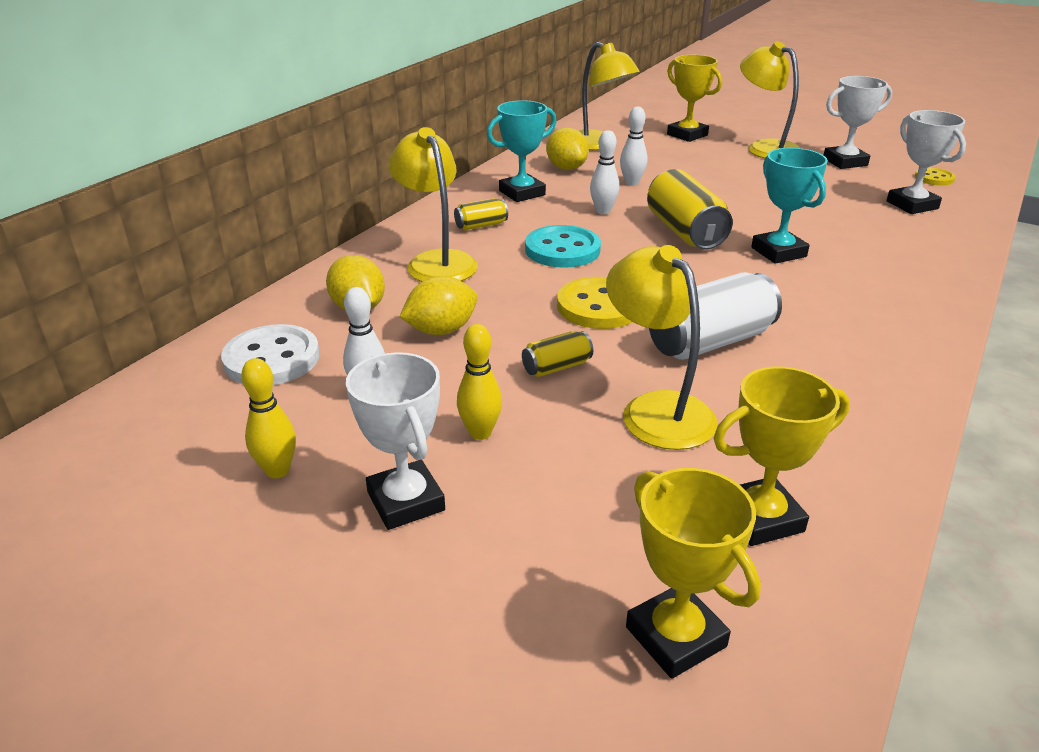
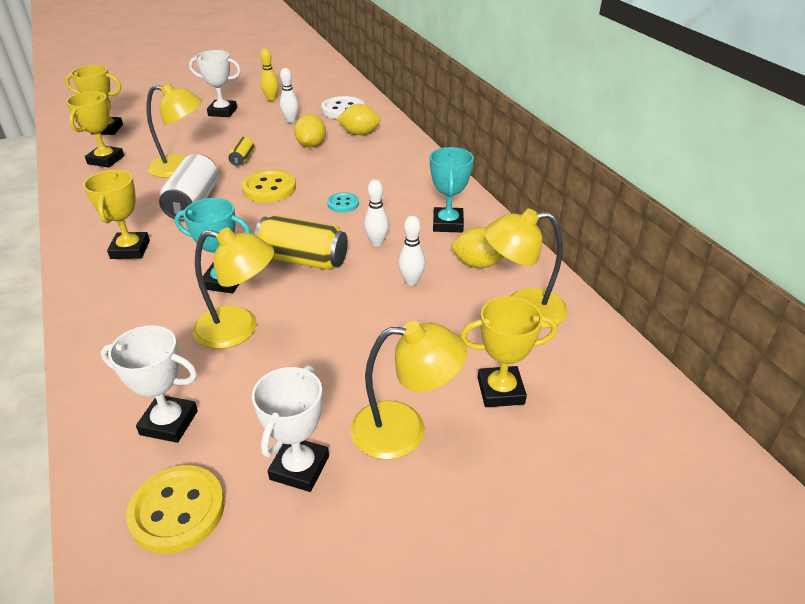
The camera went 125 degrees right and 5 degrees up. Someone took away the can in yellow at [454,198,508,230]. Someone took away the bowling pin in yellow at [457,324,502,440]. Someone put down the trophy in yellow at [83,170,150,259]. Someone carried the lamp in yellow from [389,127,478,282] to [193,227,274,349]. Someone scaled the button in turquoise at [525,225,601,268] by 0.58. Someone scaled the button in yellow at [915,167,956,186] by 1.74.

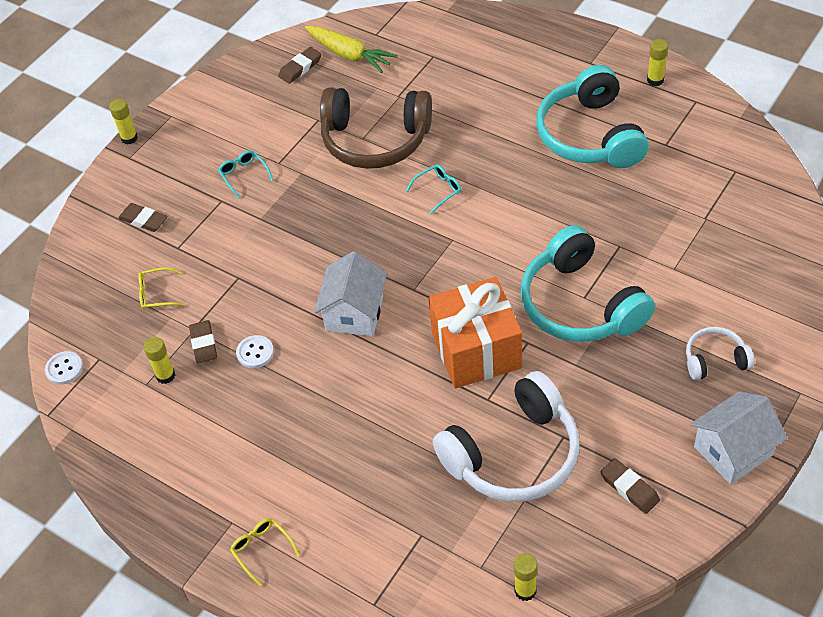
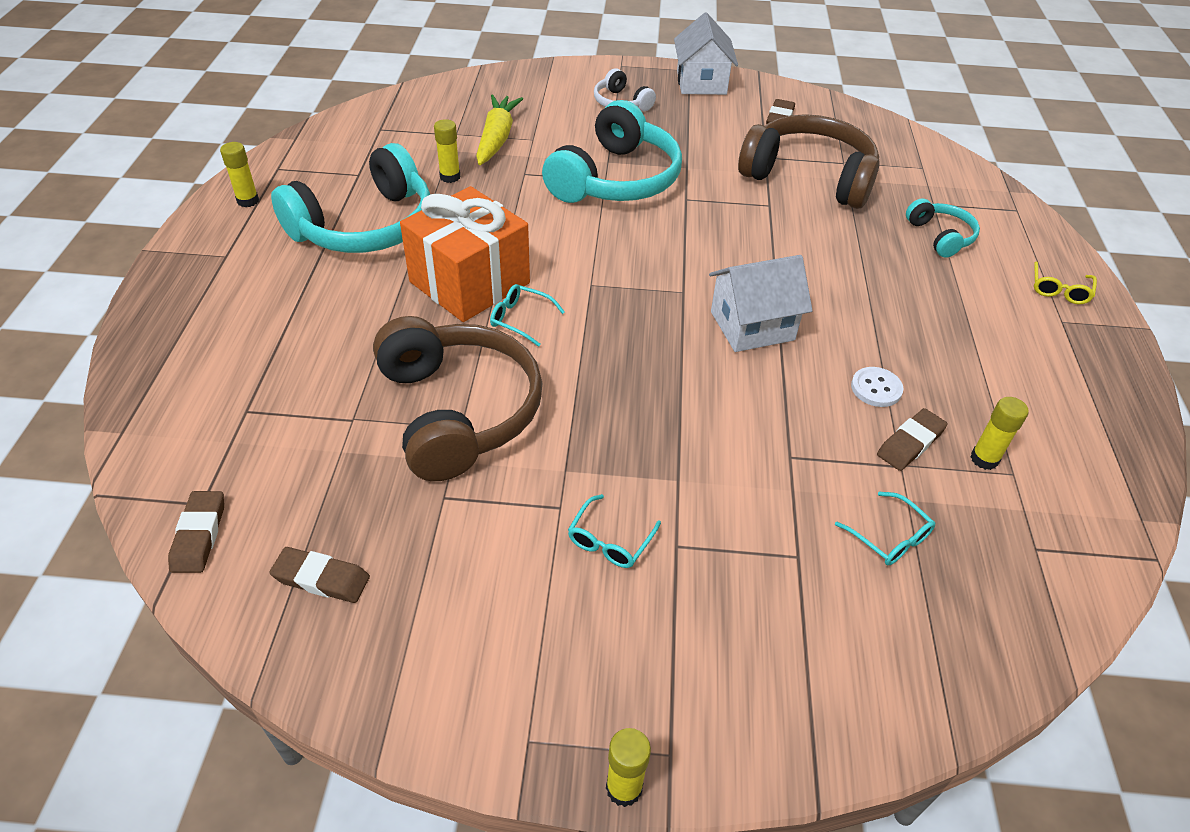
The camera went 125 degrees left and 5 degrees down. Someone took away the button in white at [45,351,83,385]. Someone put down the headphones in turquoise at [906,198,980,258]. Someone carried the eraser in brown from [118,203,168,232] to [168,491,224,573]. Someone carried the carrot in yellow from [305,26,398,73] to [476,95,523,165]. Someone carried the gift in orange from [428,277,522,388] to [400,186,530,322]. Someone carried the glue stick in yellow from [514,553,537,601] to [434,119,460,183]. Someone repainted the glasses in yellow at [138,267,185,310], which became the glasses in turquoise at [835,492,935,565]. Someone repainted the headphones in white at [433,371,580,502], which became the headphones in brown at [738,114,880,209]. Someone rotated the house in white at [690,391,787,484] by 60 degrees clockwise.

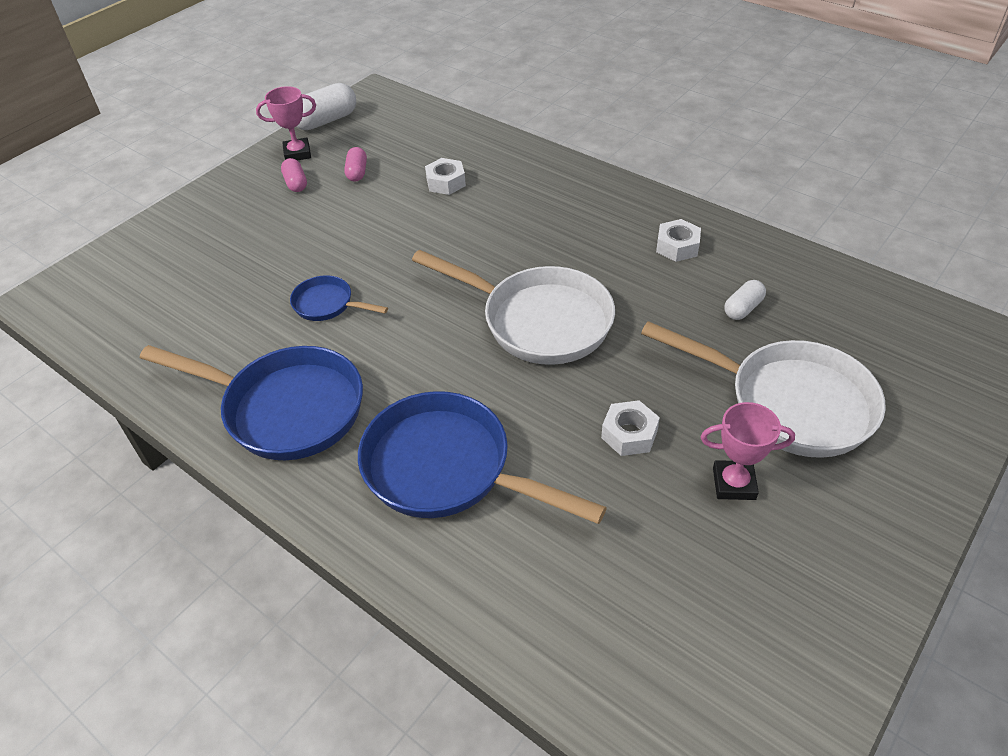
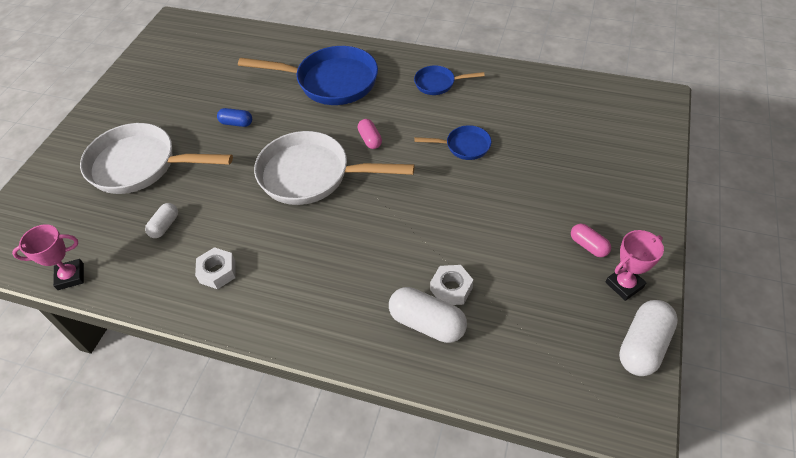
The camera went 160 degrees right and 5 degrees up. Someone put down the capsule in white at [389,287,467,343]. Someone carried the capsule in pink from [344,147,367,182] to [358,119,382,149]. Someone carried the trophy in pink from [701,402,795,500] to [12,224,84,290]. Someone swapped the nut in white at [601,400,660,456] for the capsule in blue at [217,108,252,127]. Someone scaled the pan in blue at [140,345,363,460] by 0.49.

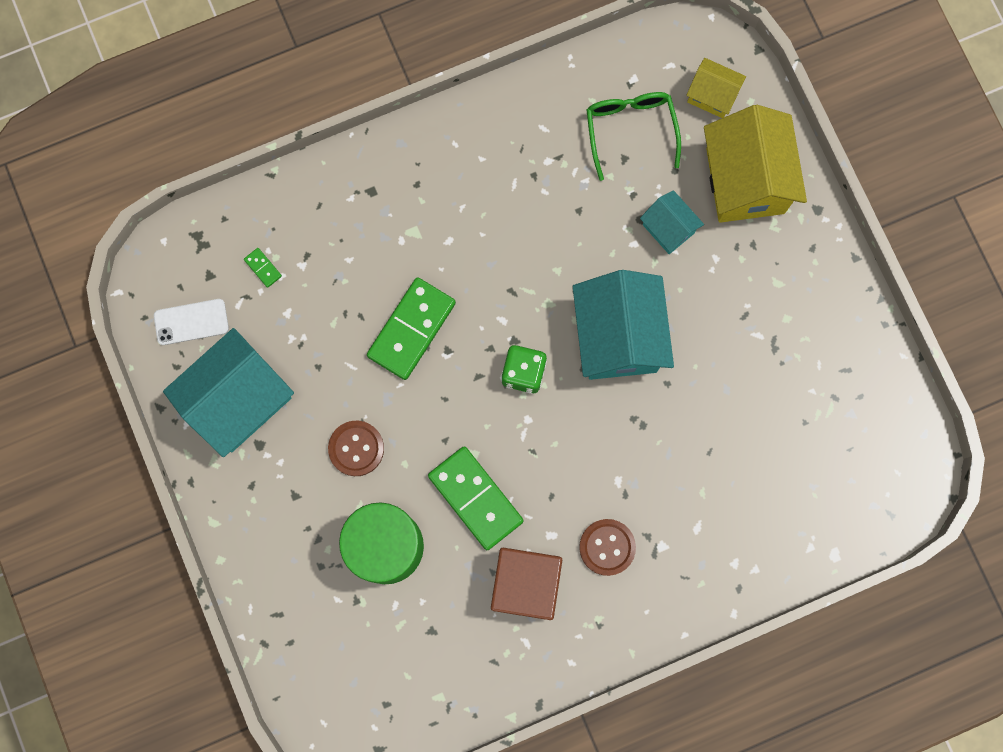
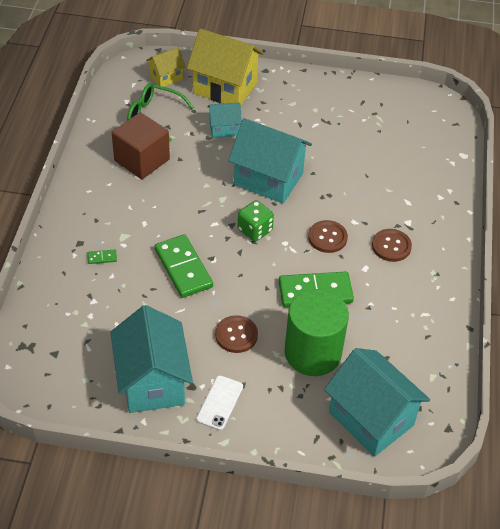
The camera went 60 degrees left and 30 degrees down. Someone put down the button in brown at [308,220,348,253]. Someone put down the house in turquoise at [324,348,430,457]. Someone carried the phone in white from [154,299,229,345] to [196,375,243,430]. Someone carried the domino in green from [244,248,282,288] to [88,249,117,264]. Someone carried the cube in brown from [491,548,562,620] to [112,112,170,179].

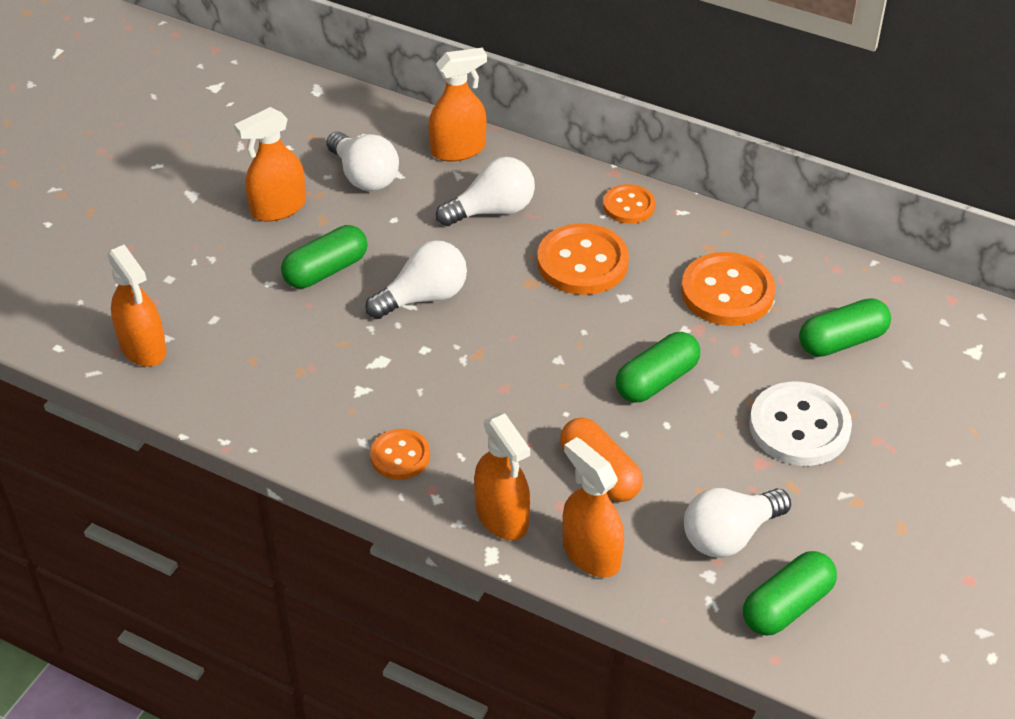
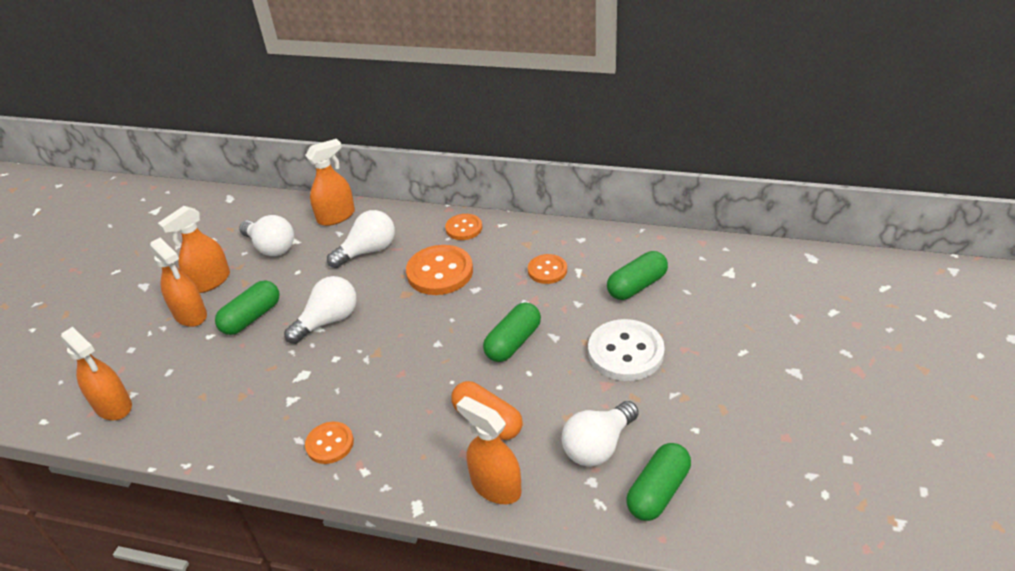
The camera went 10 degrees left and 5 degrees down. Someone carried the spray bottle in orange from [474,413,530,540] to [149,237,207,327]. Someone scaled the button in orange at [681,252,775,326] by 0.59.

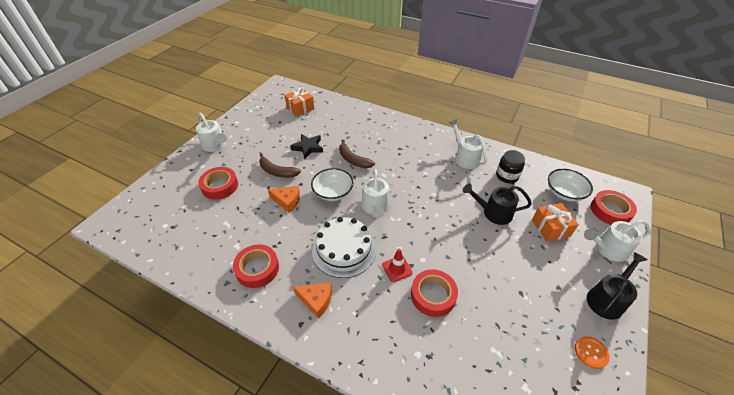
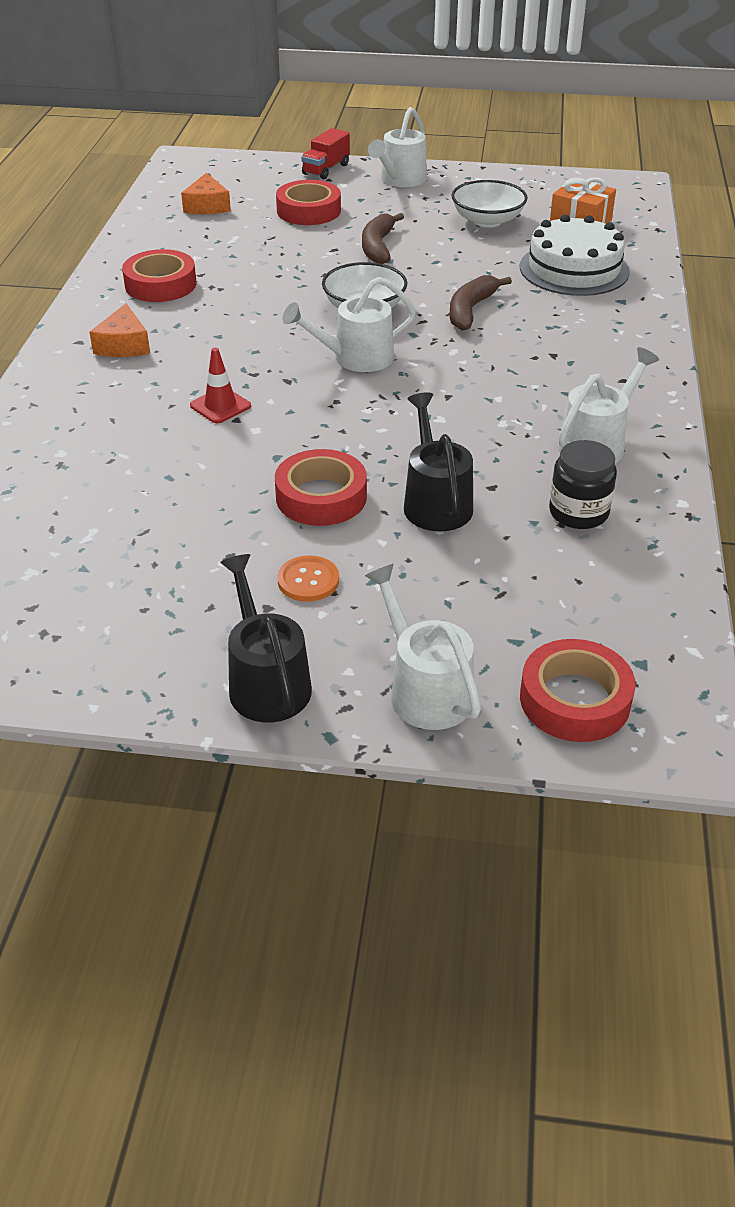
The camera went 70 degrees right and 5 degrees down. Someone took away the star in black at [290,134,323,159]. Someone took away the gift in orange at [532,203,579,242]. Someone put down the truck in red at [301,128,350,179]. Someone carried the cheese in orange from [268,186,300,213] to [181,173,231,214]. Someone carried the cake in white from [312,217,376,278] to [520,214,630,296]. Someone carried the tape in red from [411,269,458,317] to [275,449,367,526]. Someone carried the bowl in white from [548,169,593,202] to [451,180,528,227]. Someone carried the button in orange from [575,336,610,369] to [277,555,339,602]. Someone rotated the watering can in black at [587,252,647,320] by 135 degrees counterclockwise.

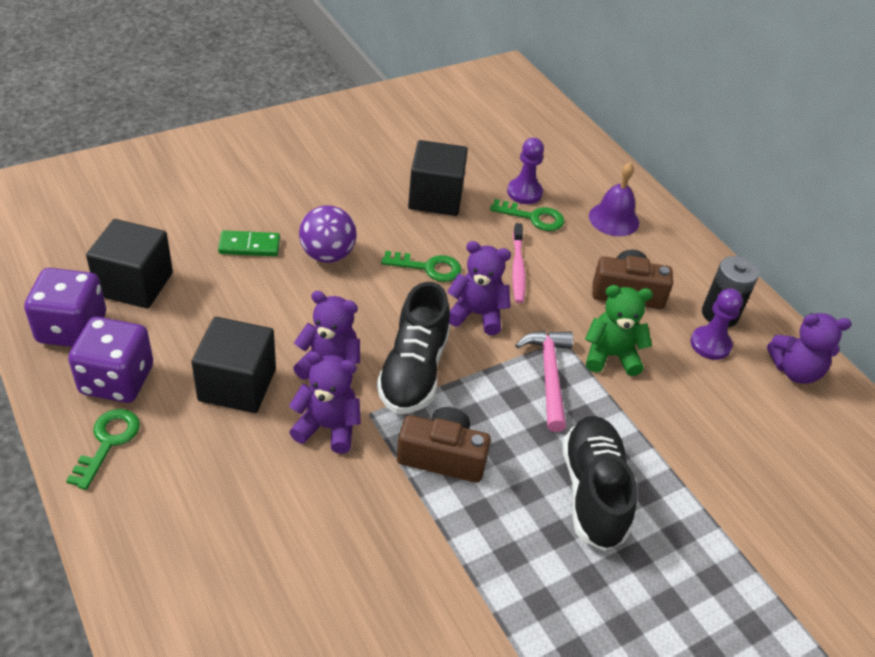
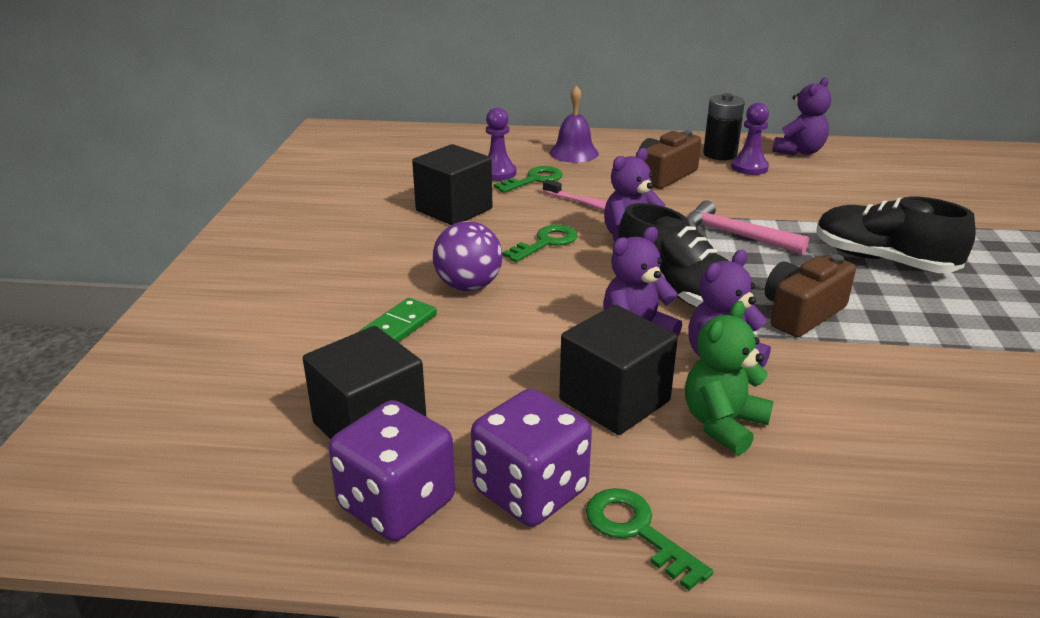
The camera went 50 degrees left and 15 degrees down. Someone carried the teddy bear in green from [585,285,653,376] to [685,301,773,455].

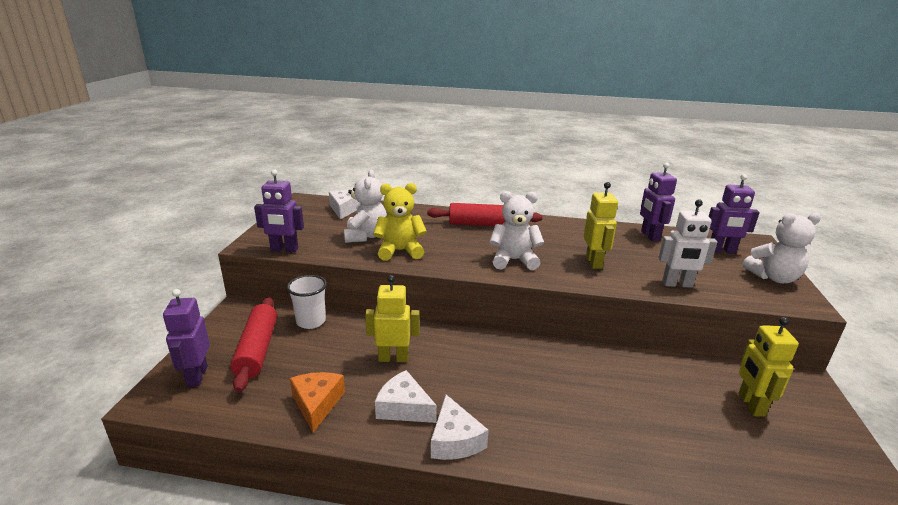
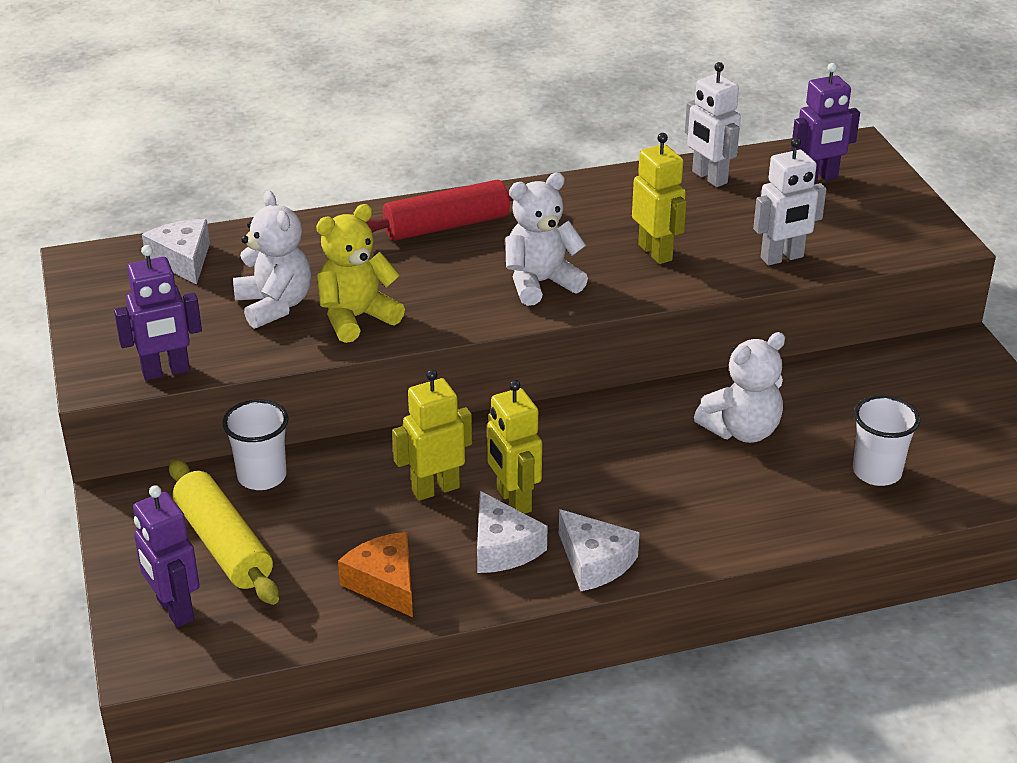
The camera went 25 degrees left and 10 degrees up. Someone put down the cup in white at [853,395,920,486]. Someone carried the robot in yellow from [738,317,799,417] to [487,380,542,514]. Someone carried the teddy bear in white from [743,213,821,283] to [694,332,785,443]. Someone repainted the rolling pin in red at [231,297,277,392], which became the rolling pin in yellow at [169,459,279,605]. Someone repainted the robot in purple at [640,162,677,241], which became the robot in white at [685,62,741,187]. Someone rotated the cheese in white at [375,370,437,423] by 120 degrees counterclockwise.

